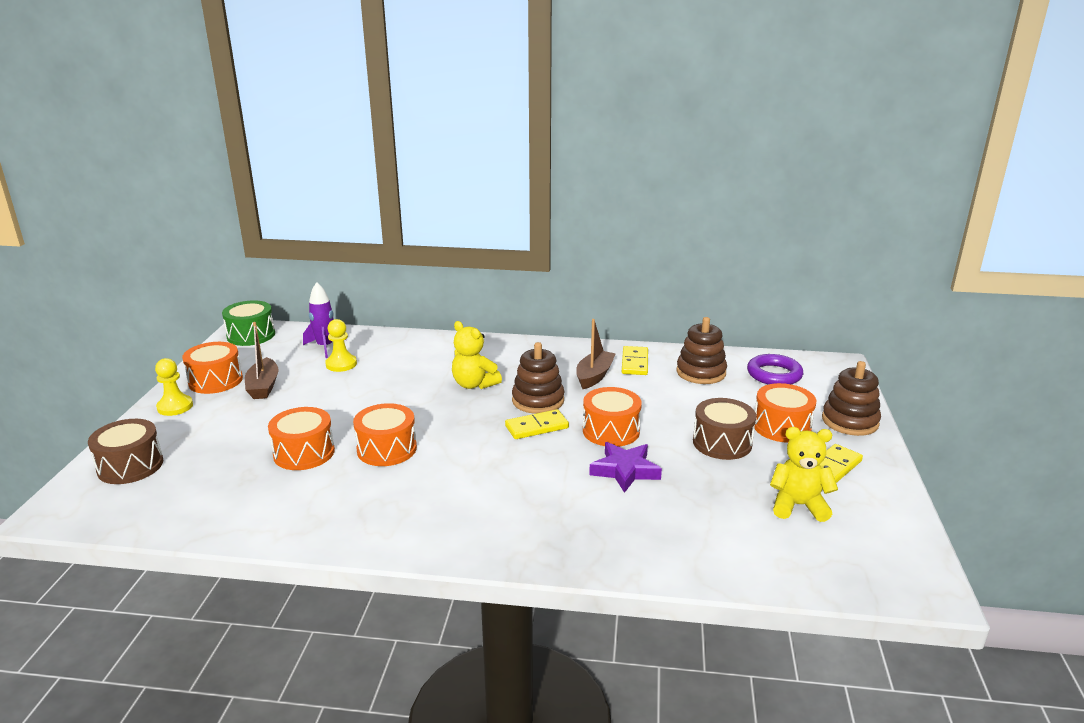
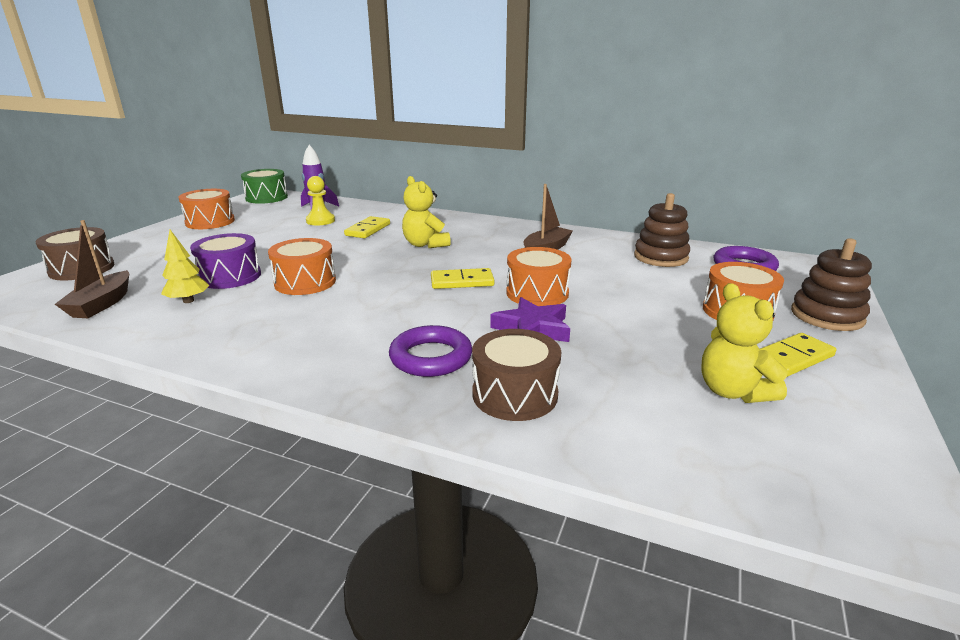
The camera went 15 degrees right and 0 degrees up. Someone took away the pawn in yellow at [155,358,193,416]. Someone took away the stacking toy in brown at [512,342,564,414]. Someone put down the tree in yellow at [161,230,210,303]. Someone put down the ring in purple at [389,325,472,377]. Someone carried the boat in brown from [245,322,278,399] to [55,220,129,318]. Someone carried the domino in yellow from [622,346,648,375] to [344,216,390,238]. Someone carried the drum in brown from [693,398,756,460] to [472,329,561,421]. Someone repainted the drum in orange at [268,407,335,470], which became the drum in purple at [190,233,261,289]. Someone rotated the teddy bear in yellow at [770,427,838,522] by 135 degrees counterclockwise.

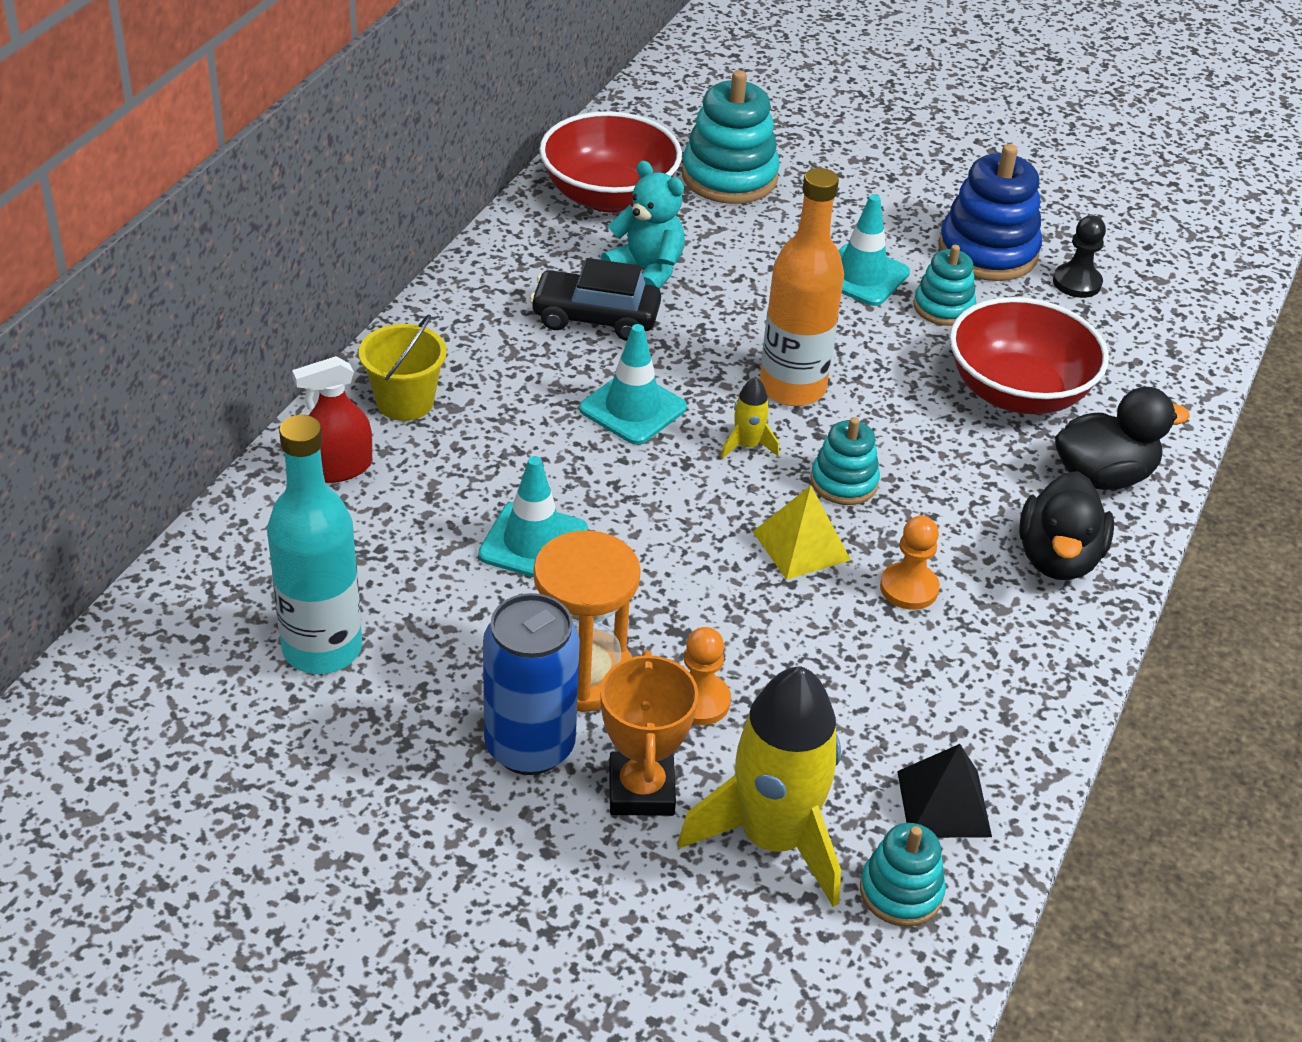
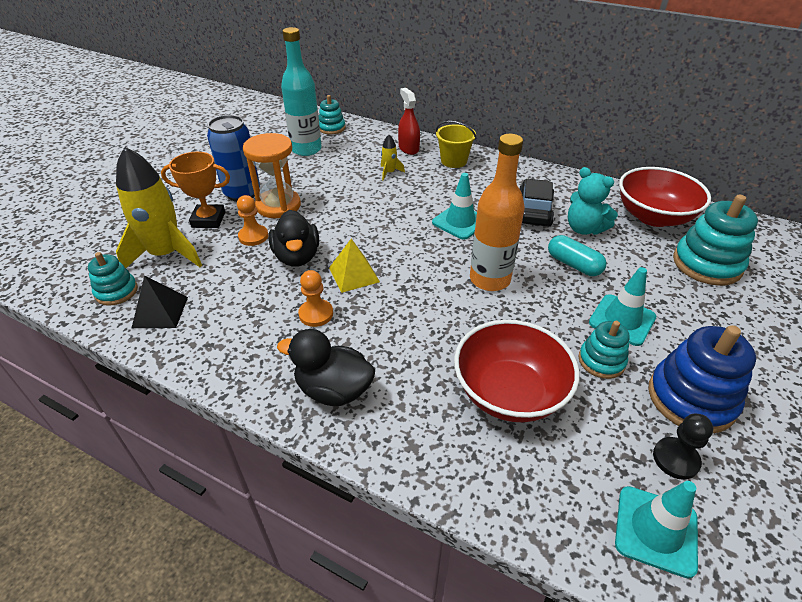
The camera went 95 degrees right and 0 degrees up. Someone put down the capsule in turquoise at [548,235,607,276]. Someone carried the traffic cone in turquoise from [478,456,588,577] to [615,481,698,578]. Someone carried the rocket in yellow from [721,377,779,459] to [381,135,405,180]. Someone carried the stacking toy in turquoise from [810,417,880,505] to [319,95,345,134]. Someone carried the duck in black from [1055,387,1190,490] to [269,210,319,267]. Someone rotated the teddy bear in turquoise at [601,161,685,289] by 90 degrees clockwise.

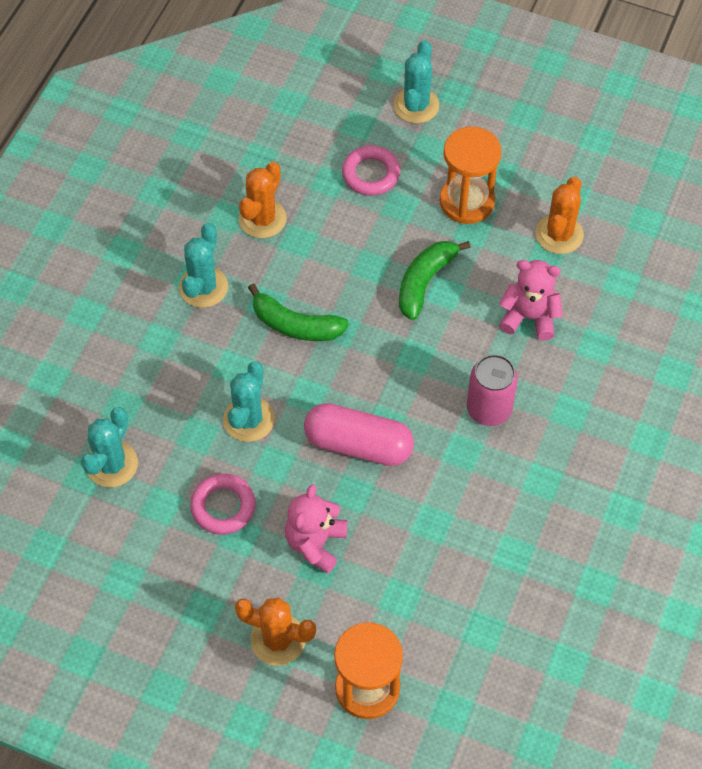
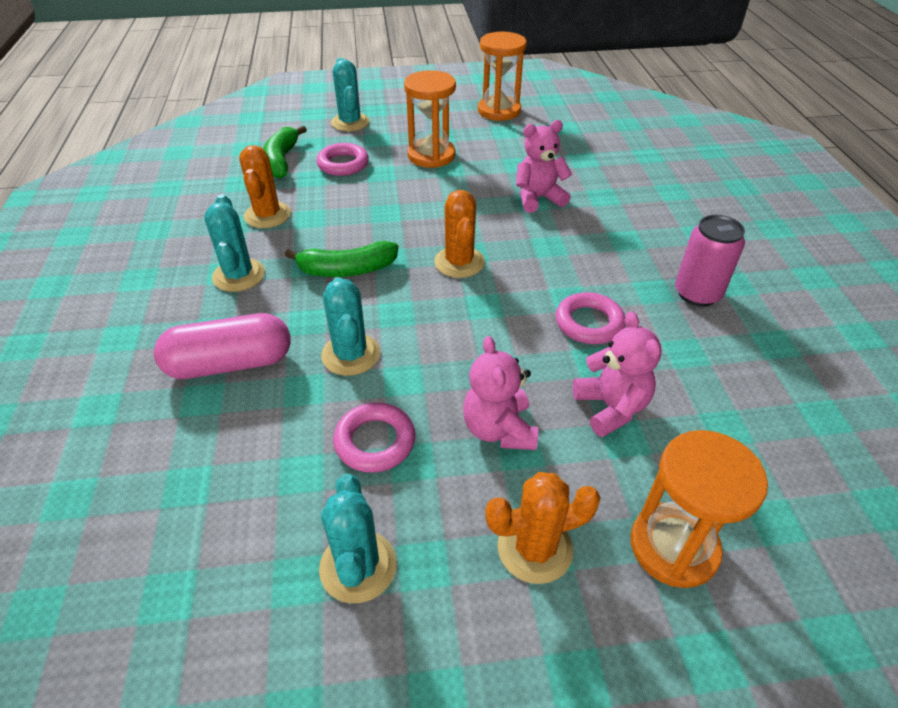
The camera went 30 degrees left and 15 degrees down. Someone put down the hourglass in orange at [478,32,527,121]. Someone put down the ring in pink at [556,292,625,344]. Someone put down the teddy bear in pink at [573,311,662,437]. Someone carried the cactus in turquoise from [81,407,138,487] to [319,474,397,603]. Someone carried the capsule in pink from [304,403,414,466] to [154,313,291,379]. Someone carried the banana in green from [399,241,471,320] to [263,126,307,179]. Someone carried the can in pink from [467,354,518,426] to [675,215,745,307]. Someone carried the cactus in orange from [535,177,584,254] to [434,190,485,278].

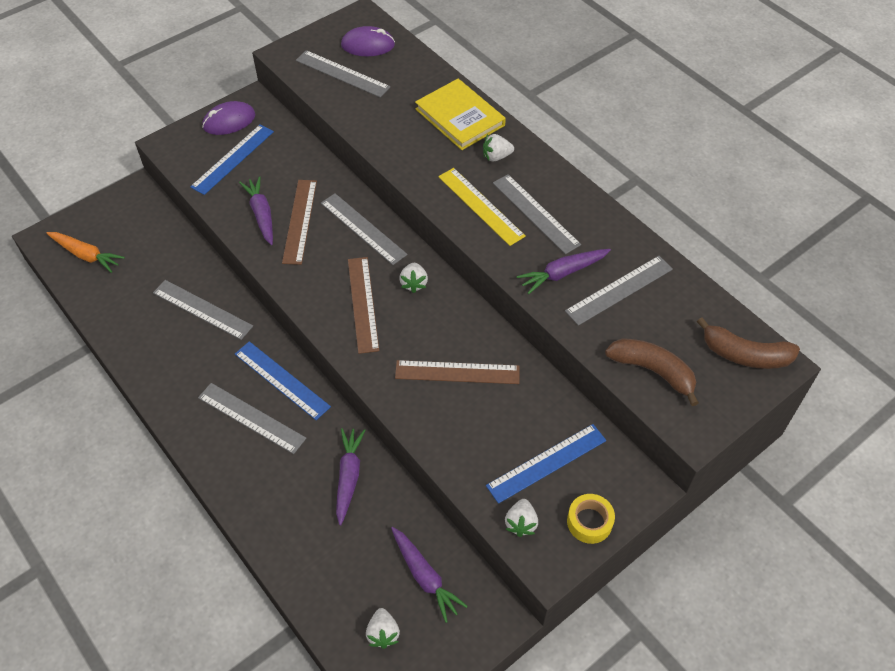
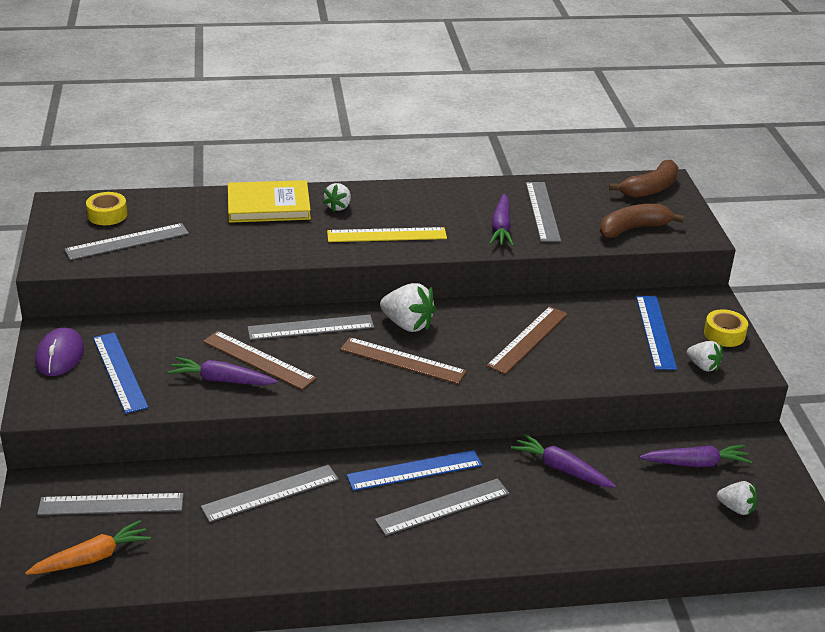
The camera went 60 degrees left and 20 degrees down. Someone carried the ruler in grey from [493,174,581,254] to [37,493,184,515]. Someone swapped the mouse in purple at [341,26,395,56] for the tape in yellow at [86,192,127,225]. Someone scaled the strawberry in white at [399,263,428,293] by 1.62.

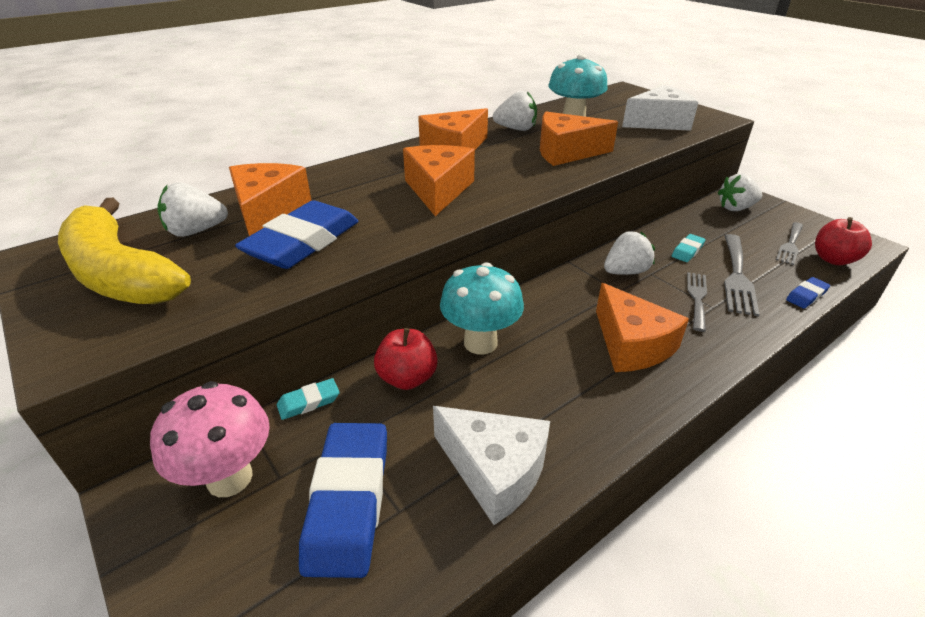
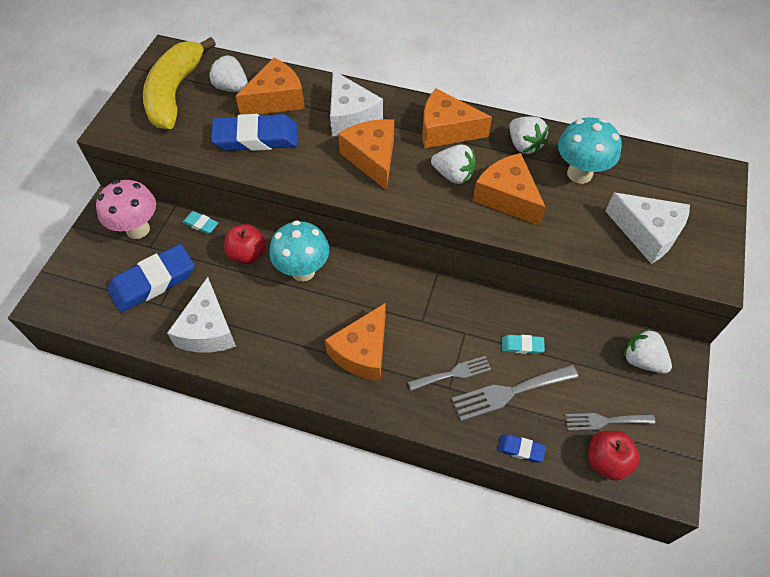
The camera went 55 degrees right and 20 degrees up. Someone put down the cheese in white at [330,70,383,136]. Someone carried the strawberry in white from [604,231,655,275] to [431,145,476,184]. Someone rotated the cheese in orange at [403,145,475,216] by 75 degrees counterclockwise.

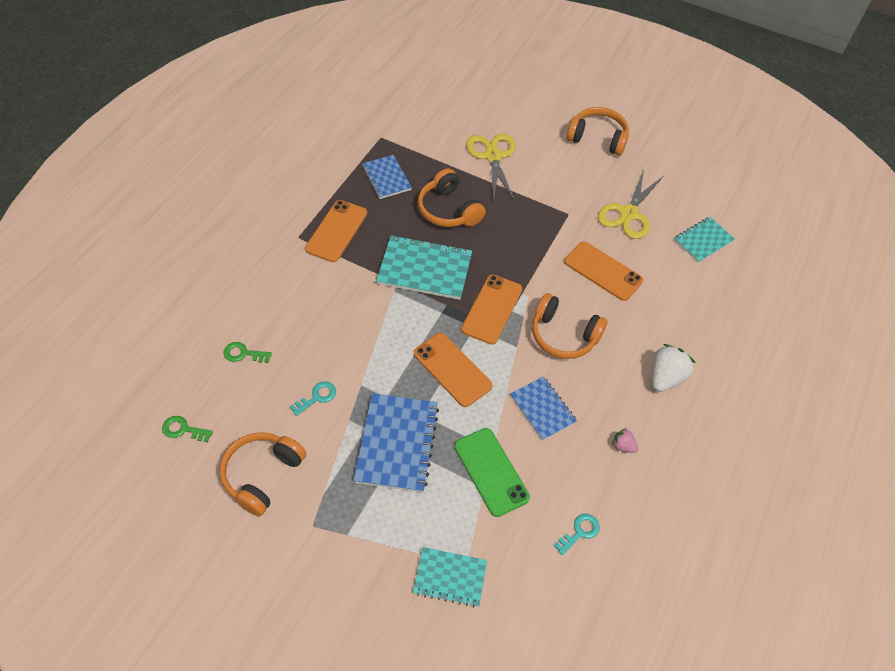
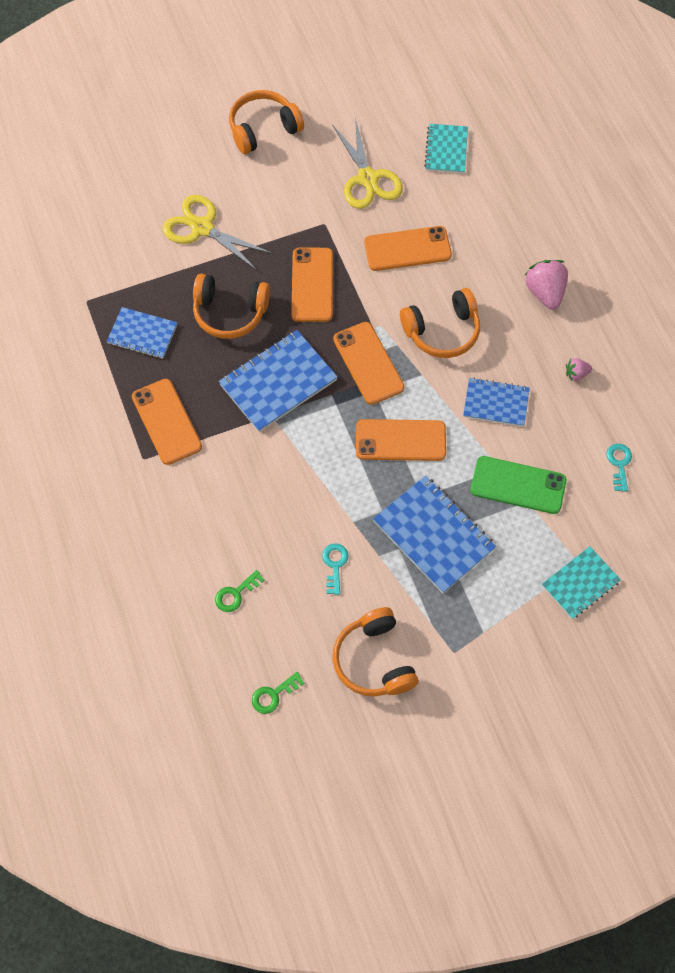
The camera went 45 degrees left and 10 degrees up. Someone put down the phone in orange at [291,248,333,322]. Someone repainted the notebook in turquoise at [376,235,472,300], which became the notebook in blue at [219,330,338,432]. Someone repainted the strawberry in white at [652,344,696,392], which became the strawberry in pink at [524,260,568,310].

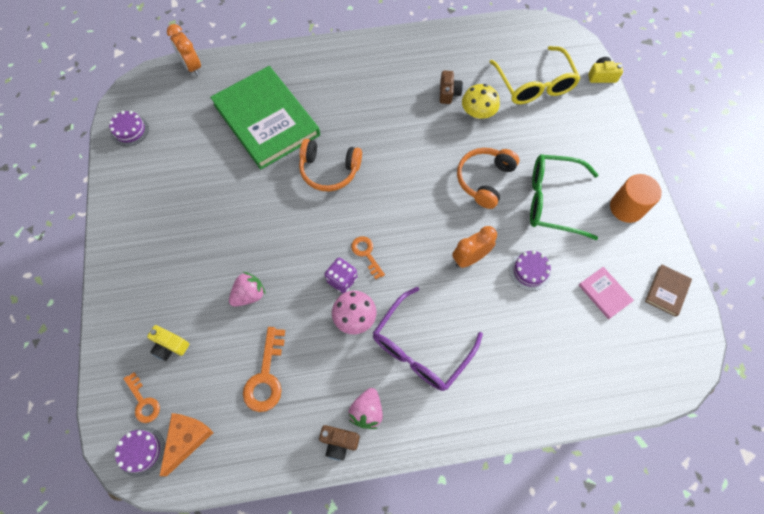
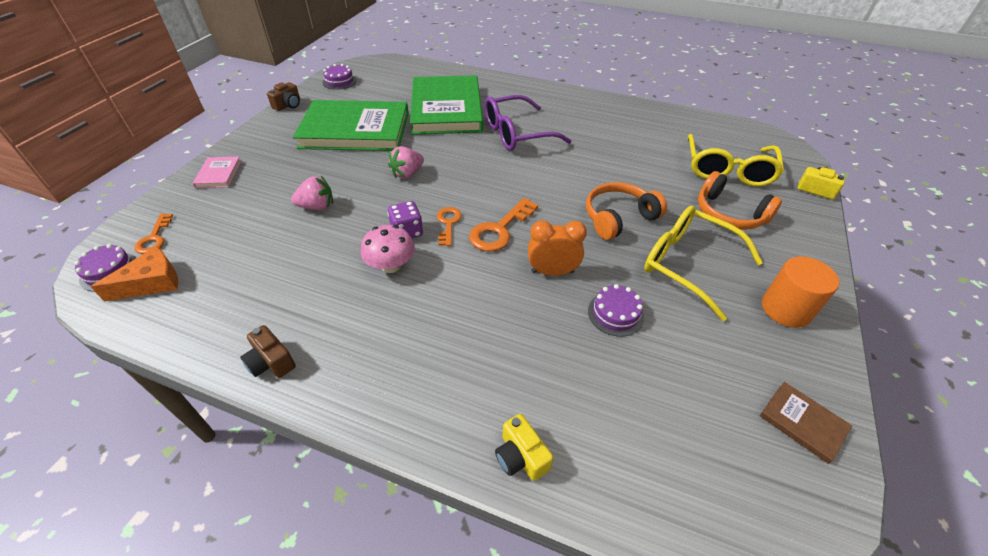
The camera went 30 degrees right and 20 degrees down. Someone took away the clock in orange at [167,24,201,76]. Someone took away the mushroom in yellow at [462,84,500,119]. Someone put down the book in green at [293,100,409,151]. Someone carried the camera in yellow from [147,325,189,361] to [495,414,553,481]. Someone carried the key in orange from [243,327,285,412] to [469,198,538,252]. Someone carried the headphones in orange from [299,139,362,191] to [698,171,782,230]. Someone carried the strawberry in pink from [349,388,383,429] to [388,146,424,179]. Someone carried the glasses in purple from [372,287,483,391] to [485,95,571,151]. Someone carried the camera in brown from [440,71,463,104] to [267,82,300,111]. Someone carried the book in pink from [579,267,634,319] to [193,157,241,188]. Someone repainted the glasses in green at [530,154,599,240], which became the glasses in yellow at [644,206,763,321]. Someone rotated the book in brown at [645,265,692,317] by 75 degrees clockwise.

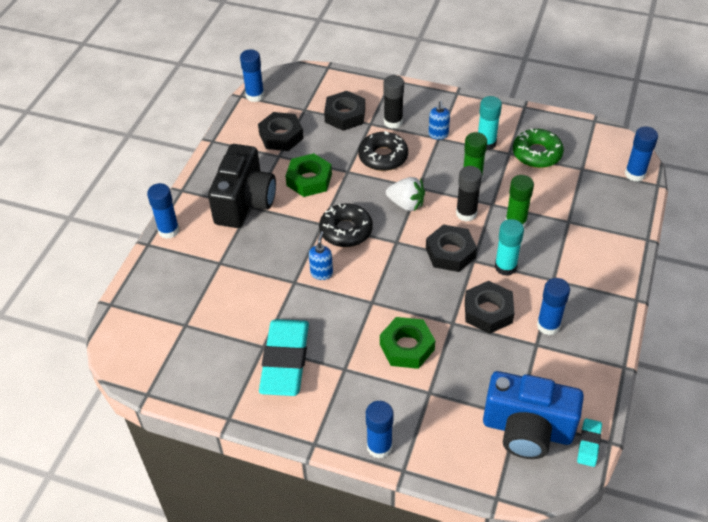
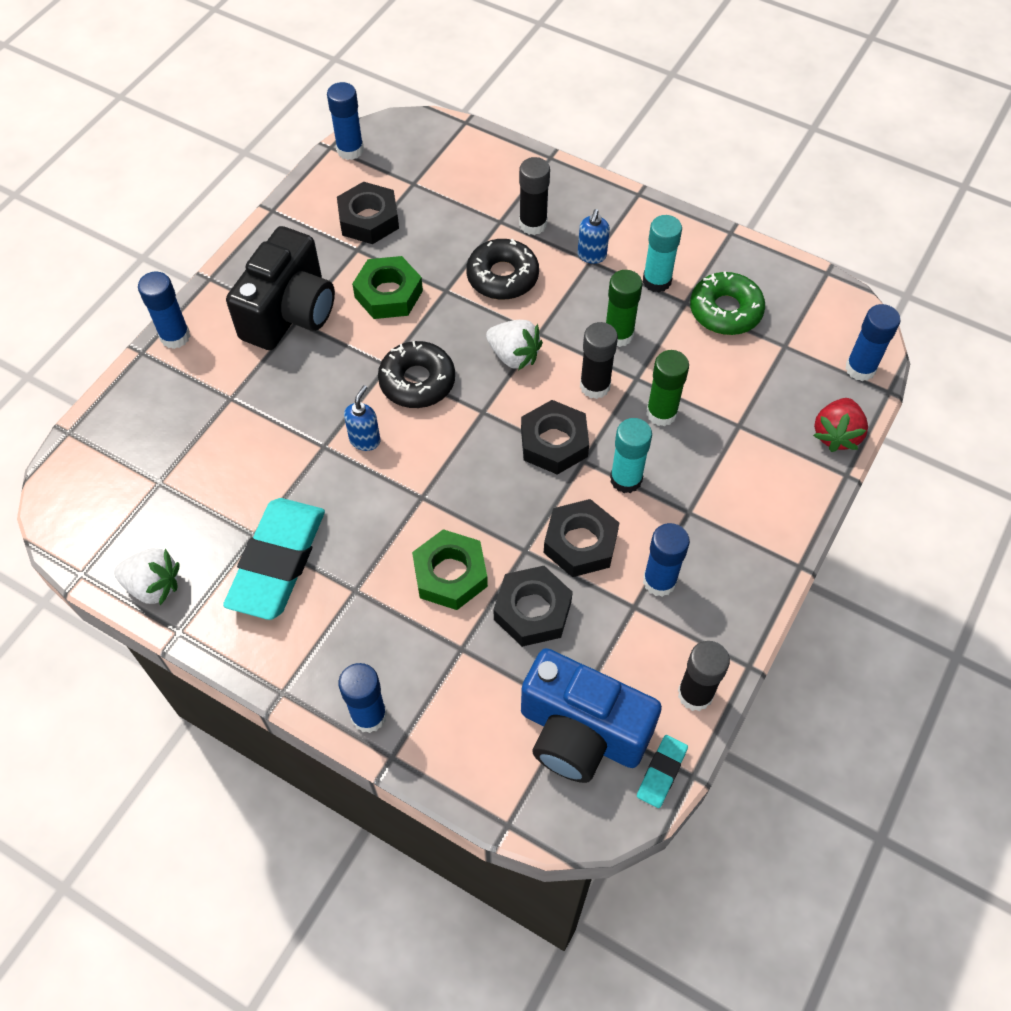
The camera went 10 degrees right and 10 degrees up. Someone put down the strawberry in white at [114,548,179,605]. Someone put down the glue stick in black at [678,641,730,711]. Someone put down the strawberry in red at [813,398,868,452]. Someone carried the nut in black from [324,91,365,131] to [494,566,573,647].

